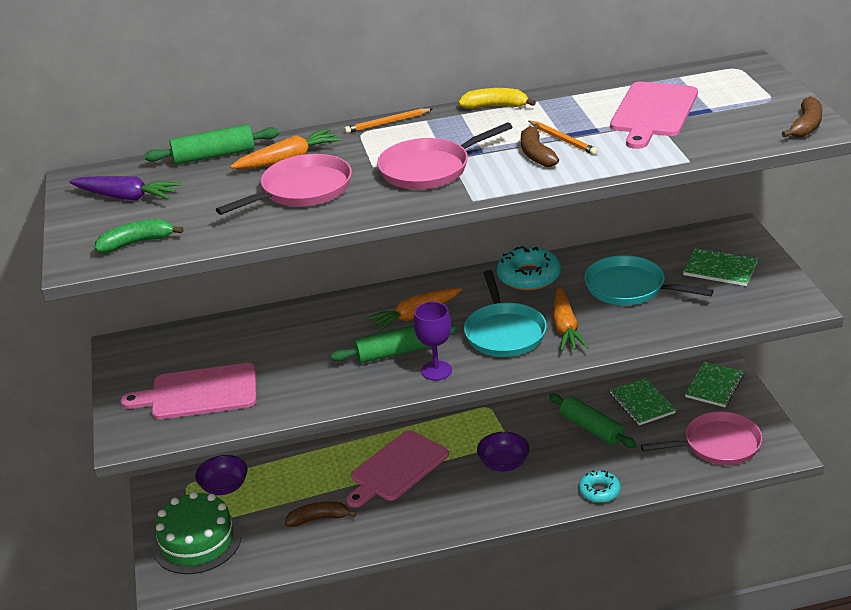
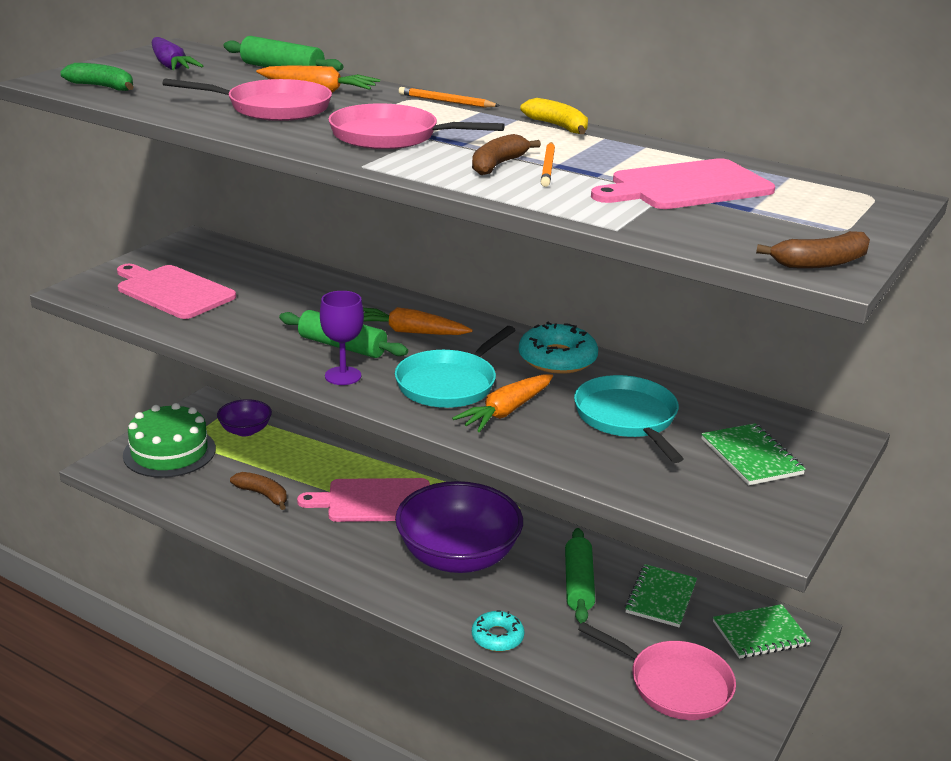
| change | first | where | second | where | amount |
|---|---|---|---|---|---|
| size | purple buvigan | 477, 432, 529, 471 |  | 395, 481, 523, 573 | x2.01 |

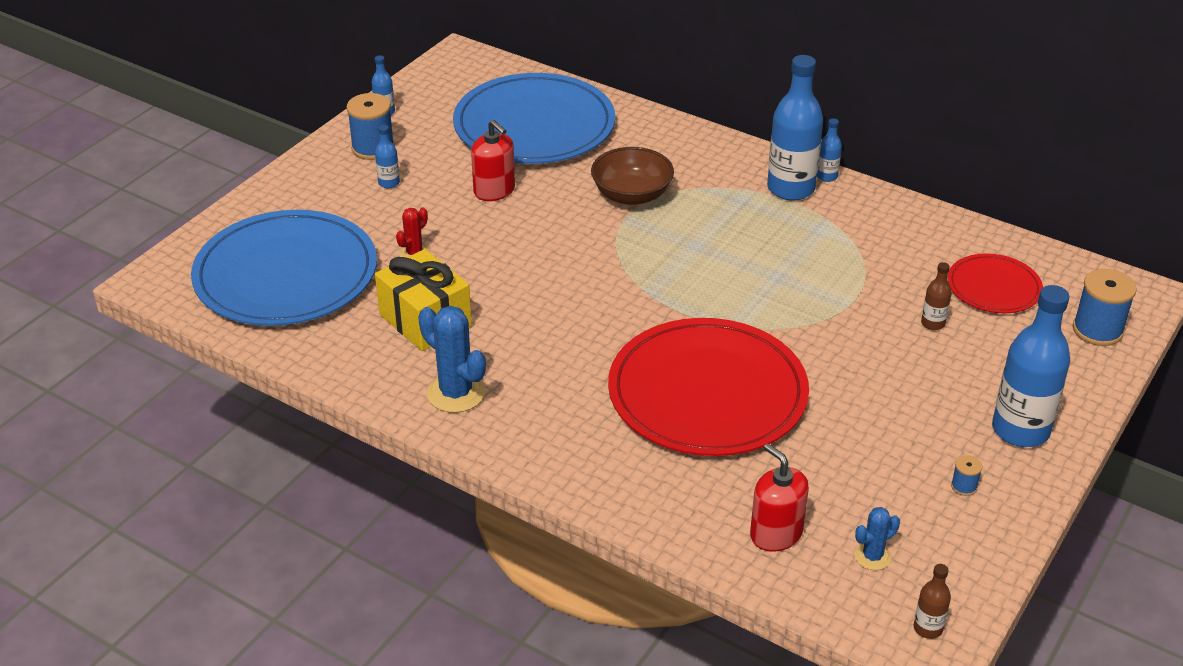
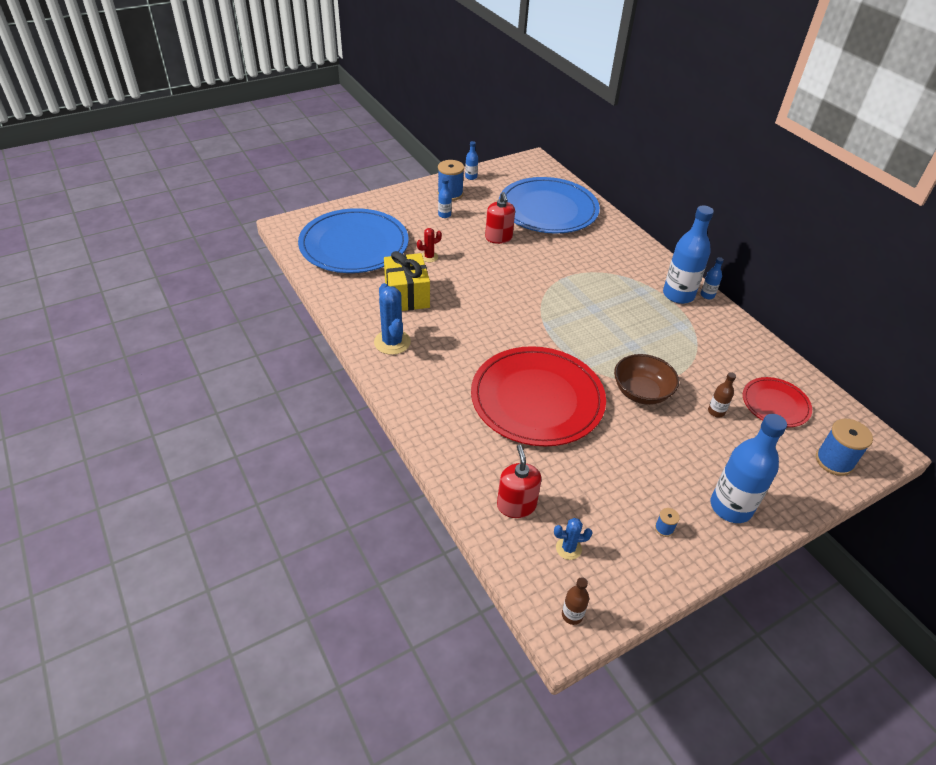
| change | first | where | second | where | amount |
|---|---|---|---|---|---|
| relocated | brown buvigan | 591, 147, 674, 205 |  | 614, 354, 679, 405 |  |

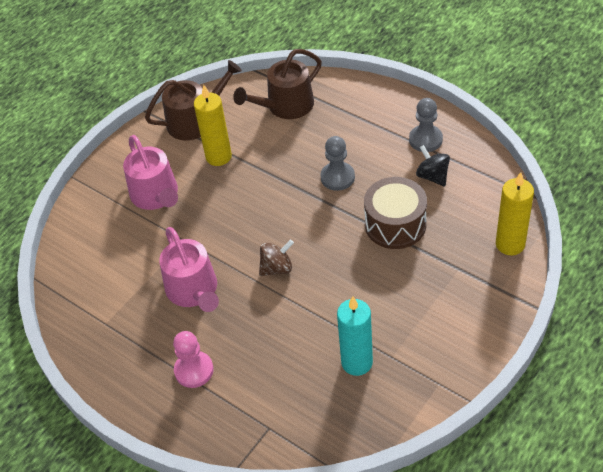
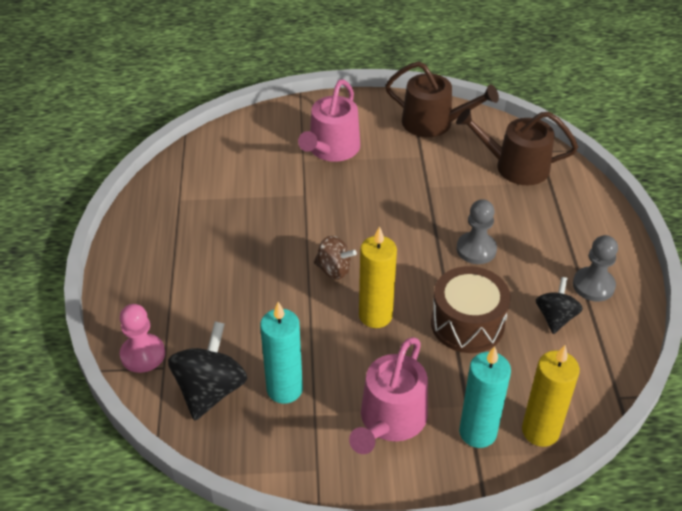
| change | first | where | second | where | amount |
|---|---|---|---|---|---|
| relocated | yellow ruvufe | 194, 85, 232, 166 |  | 359, 226, 397, 328 |  |
| relocated | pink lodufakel | 159, 227, 219, 312 |  | 349, 337, 428, 454 |  |
| relocated | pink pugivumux | 173, 331, 214, 388 |  | 120, 304, 165, 373 |  |
| appeared |  |  | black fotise | 168, 321, 247, 421 |  |
| appeared |  |  | turquoise ruvufe | 459, 346, 511, 448 |  |

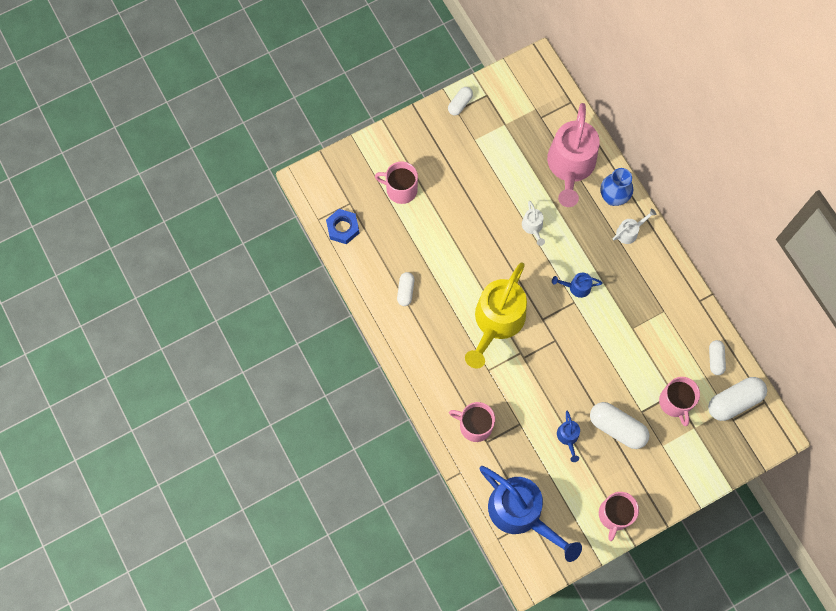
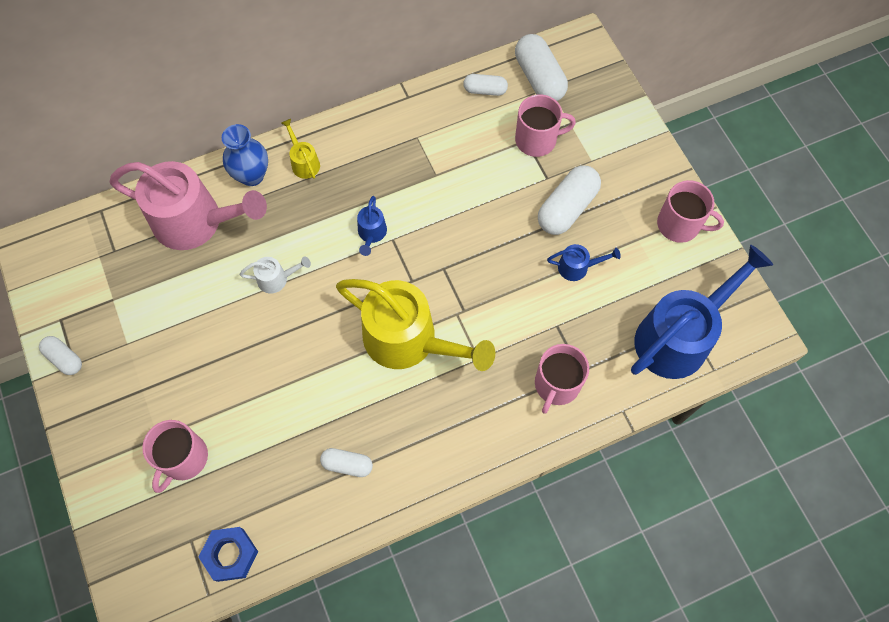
| change | first | where | second | where | amount |
|---|---|---|---|---|---|
| colour | white lodufakel | 613, 208, 657, 244 | yellow lodufakel | 281, 119, 320, 179 |  |

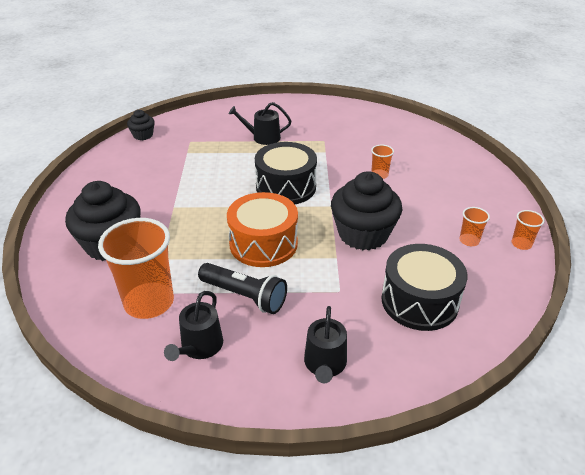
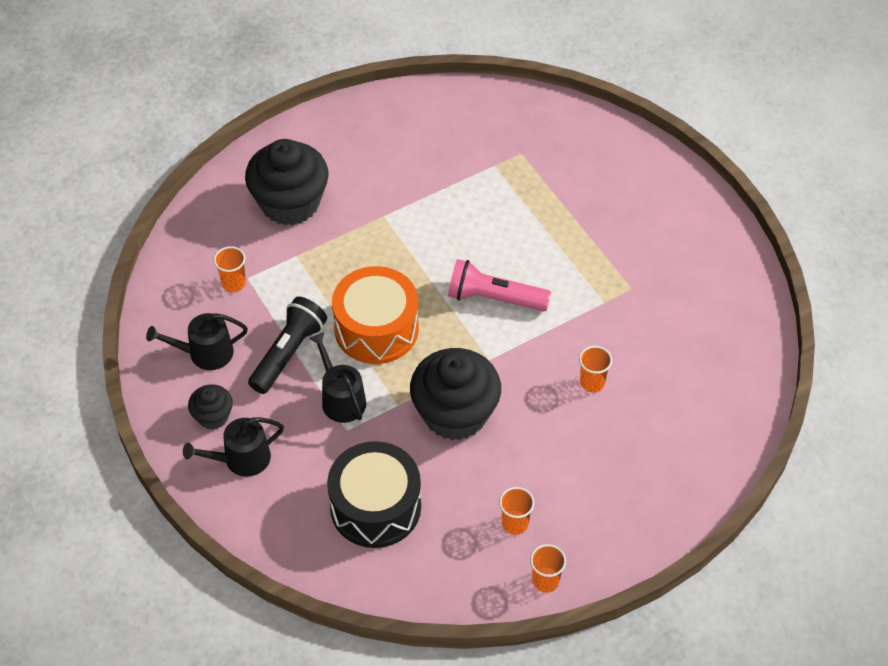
| change | first | where | second | where | amount |
|---|---|---|---|---|---|
| relocated | black lodufakel | 229, 102, 291, 145 |  | 310, 333, 366, 423 |  |
| relocated | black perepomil | 127, 110, 155, 140 |  | 188, 384, 233, 429 |  |
| exchanged | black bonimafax | 255, 142, 317, 204 | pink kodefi | 448, 259, 551, 311 |  |
| size | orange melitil | 98, 218, 174, 319 |  | 214, 246, 246, 292 | x0.45 |
| spun | black kodefi | 198, 263, 287, 314 |  | 248, 297, 327, 394 | 150 degrees counterclockwise |

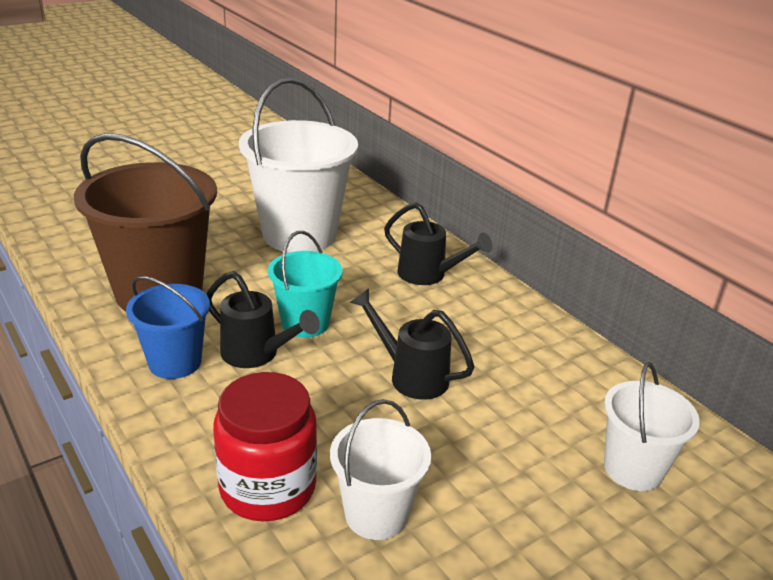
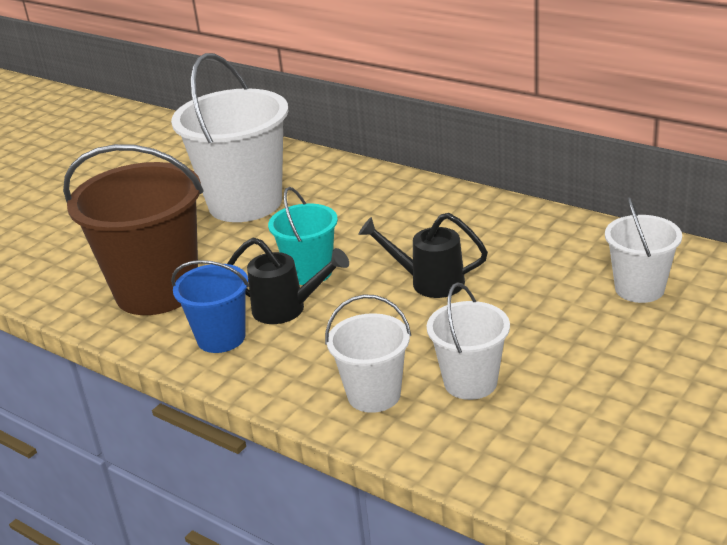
| change | first | where | second | where | amount |
|---|---|---|---|---|---|
| missing | black lodufakel | 384, 202, 493, 285 |  |  |  |
| exchanged | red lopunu | 213, 372, 317, 521 | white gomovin | 325, 295, 411, 413 |  |

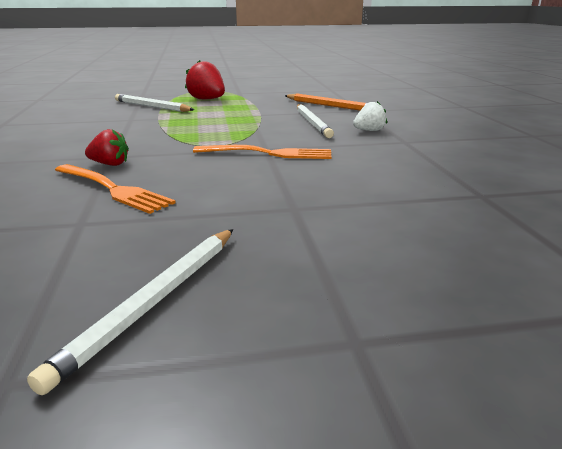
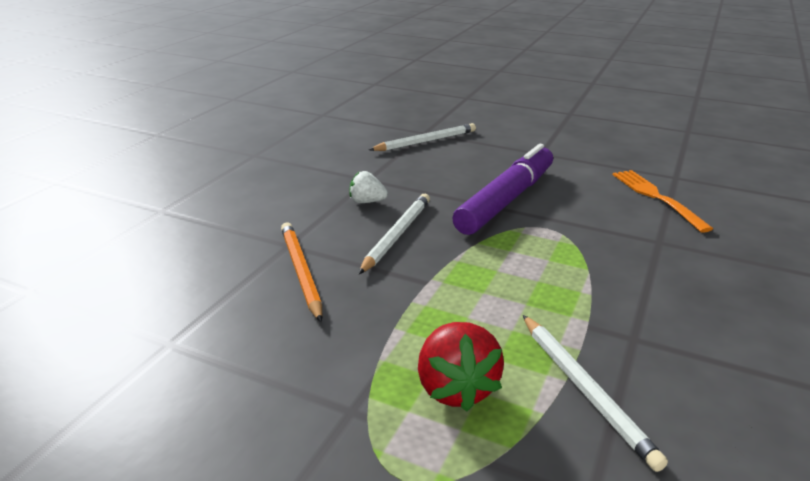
| change | first | where | second | where | amount |
|---|---|---|---|---|---|
| missing | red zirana | 85, 129, 129, 166 |  |  |  |
| exchanged | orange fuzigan | 193, 145, 332, 159 | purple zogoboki | 452, 144, 553, 235 |  |
| relocated | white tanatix | 27, 229, 233, 395 |  | 369, 123, 476, 151 |  |

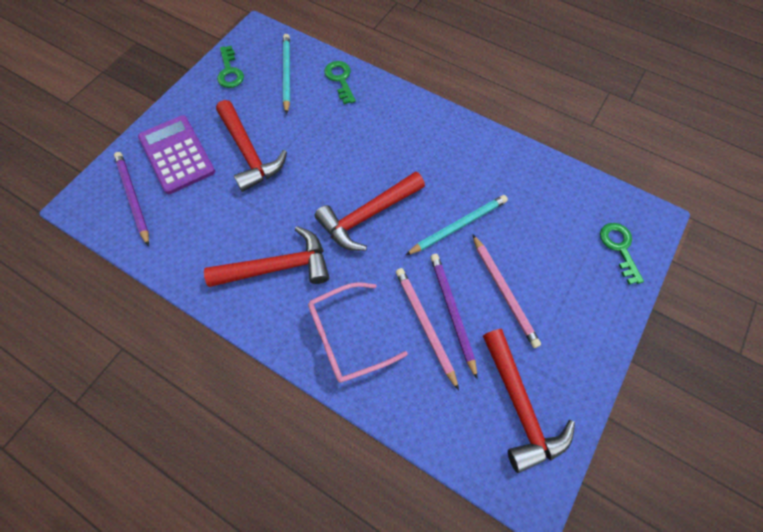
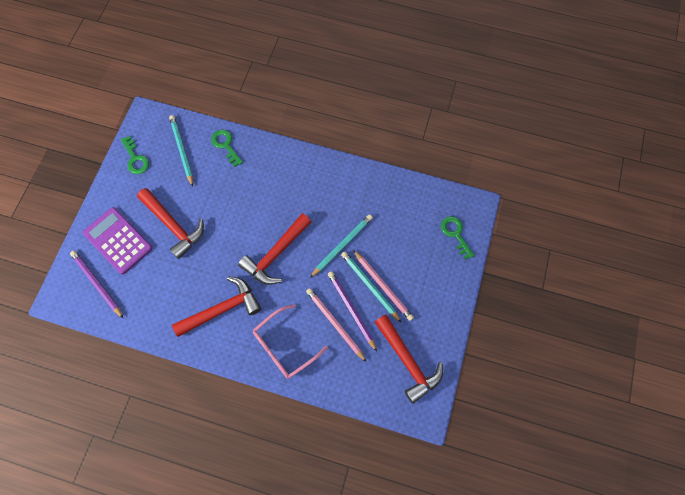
| change | first | where | second | where | amount |
|---|---|---|---|---|---|
| appeared |  |  | turquoise tanatix | 341, 252, 401, 322 |  |

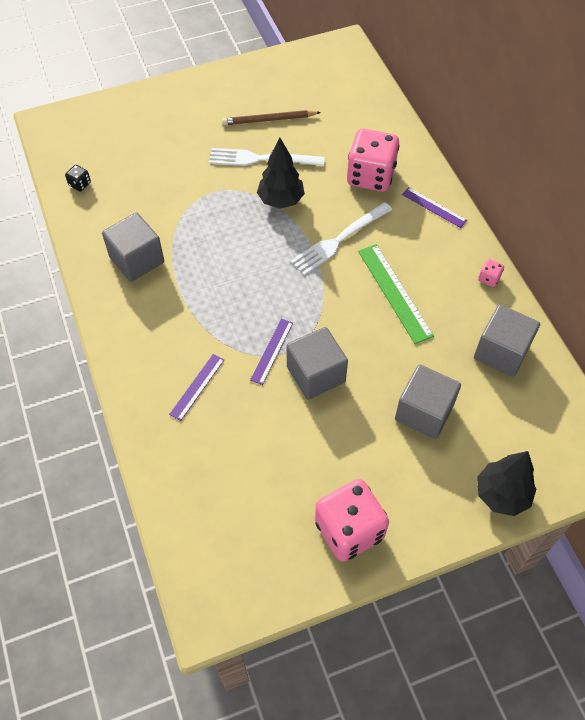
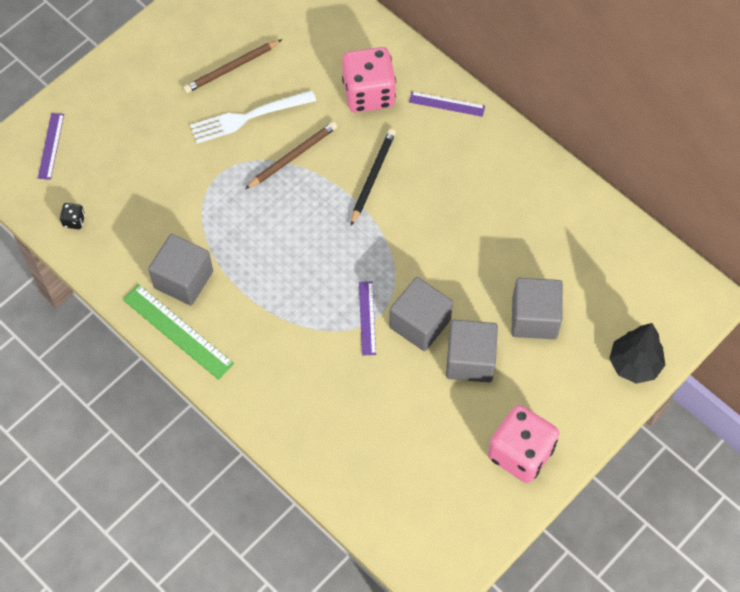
| change | first | where | second | where | amount |
|---|---|---|---|---|---|
| exchanged | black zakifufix | 257, 138, 305, 209 | brown tanatix | 245, 122, 337, 189 |  |
| exchanged | white fuzigan | 290, 202, 392, 275 | black tanatix | 351, 129, 396, 225 |  |
| relocated | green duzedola | 358, 244, 434, 344 |  | 123, 284, 234, 380 |  |
| missing | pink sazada | 478, 259, 504, 287 |  |  |  |
| relocated | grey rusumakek | 474, 304, 540, 377 |  | 446, 320, 498, 382 |  |
| relocated | purple duzedola | 169, 354, 224, 421 |  | 38, 113, 64, 180 |  |

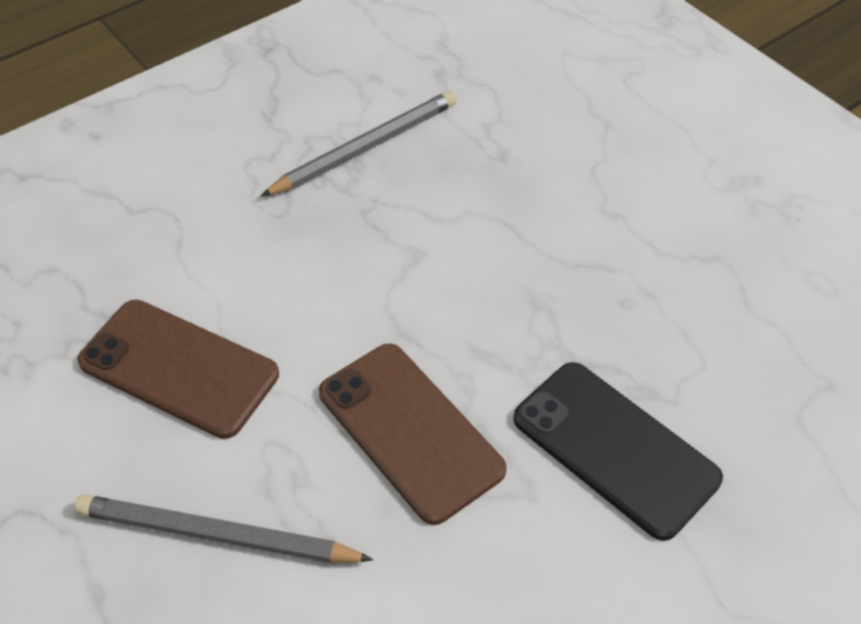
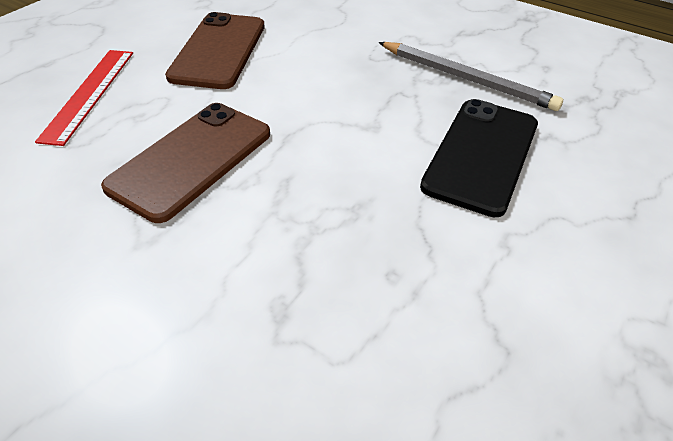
| change | first | where | second | where | amount |
|---|---|---|---|---|---|
| relocated | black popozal | 513, 362, 723, 541 |  | 420, 99, 538, 217 |  |
| exchanged | grey tanatix | 74, 494, 374, 563 | red duzedola | 35, 50, 133, 146 |  |

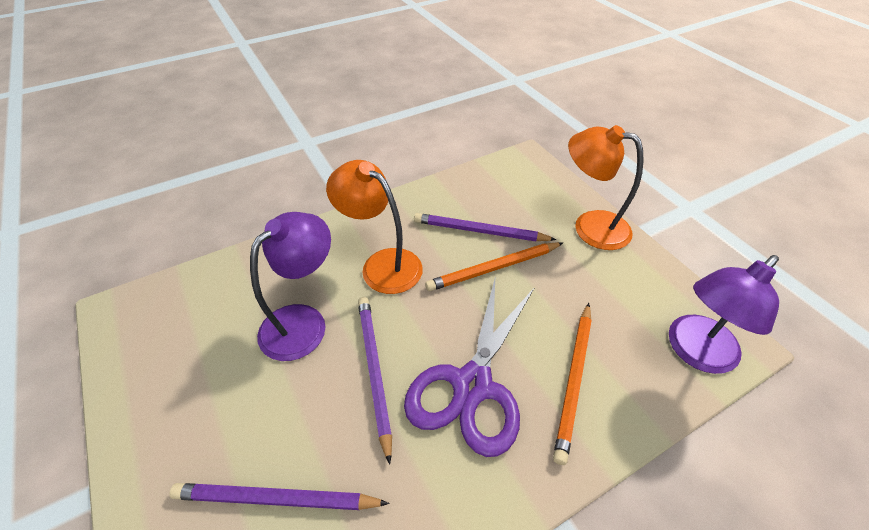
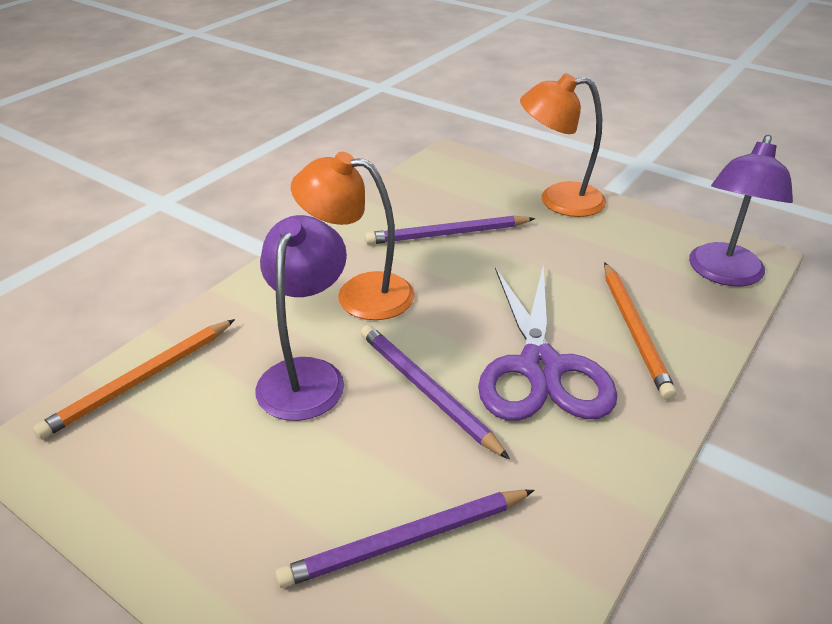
| change | first | where | second | where | amount |
|---|---|---|---|---|---|
| relocated | orange tanatix | 425, 242, 563, 291 |  | 33, 319, 235, 440 |  |

